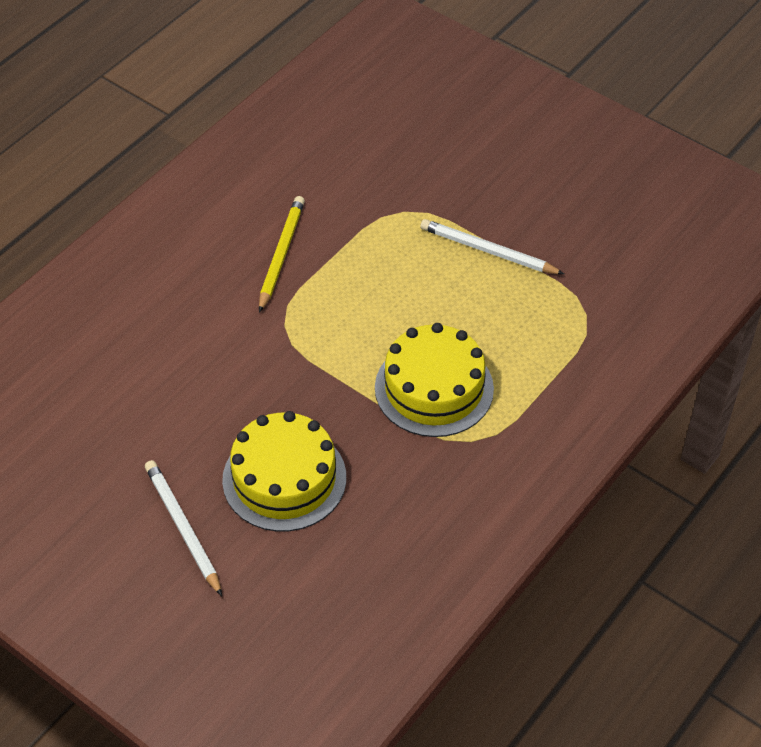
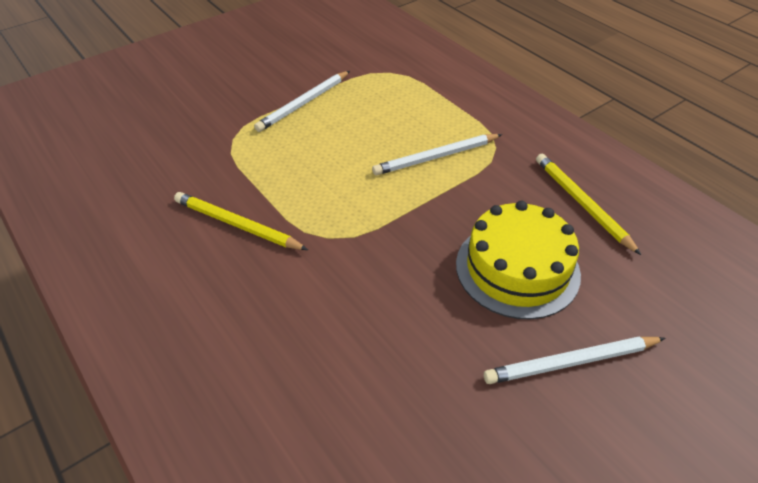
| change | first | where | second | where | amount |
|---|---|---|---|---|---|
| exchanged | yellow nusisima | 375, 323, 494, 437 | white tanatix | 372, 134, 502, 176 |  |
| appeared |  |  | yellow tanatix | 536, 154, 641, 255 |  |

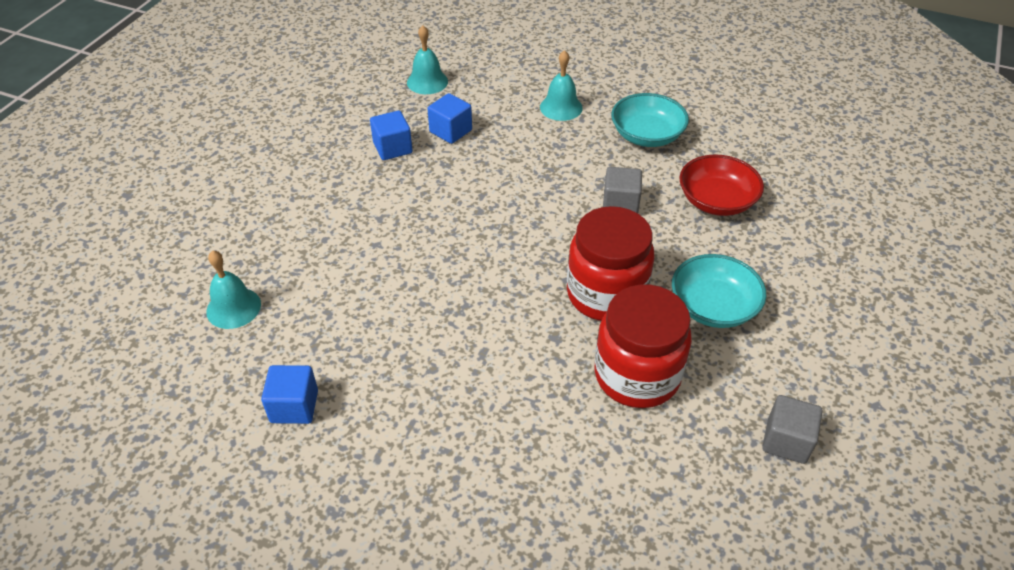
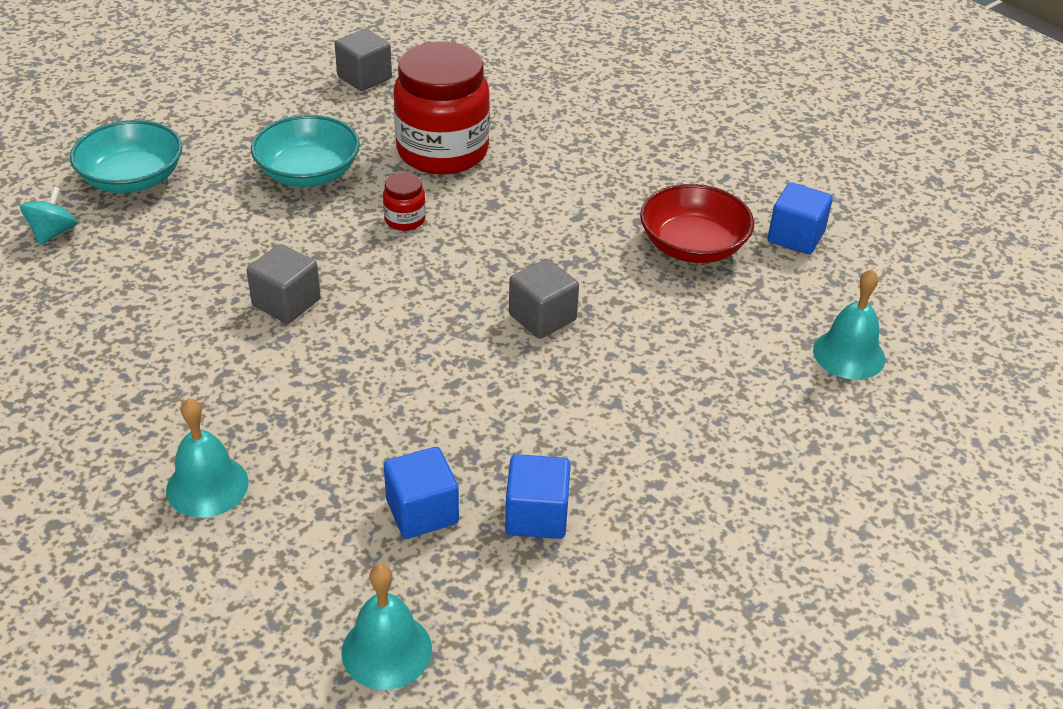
| change | first | where | second | where | amount |
|---|---|---|---|---|---|
| relocated | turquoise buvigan | 611, 93, 689, 147 |  | 70, 120, 183, 193 |  |
| relocated | red buvigan | 679, 154, 764, 216 |  | 640, 184, 754, 263 |  |
| size | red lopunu | 567, 206, 654, 321 |  | 383, 173, 426, 231 | x0.42 |
| appeared |  |  | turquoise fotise | 20, 187, 77, 245 |  |
| appeared |  |  | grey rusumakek | 509, 259, 579, 339 |  |

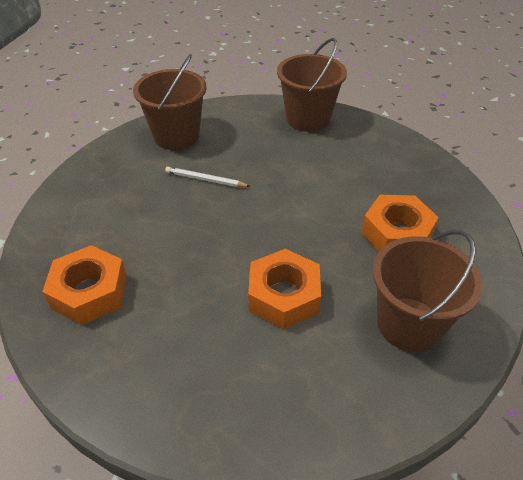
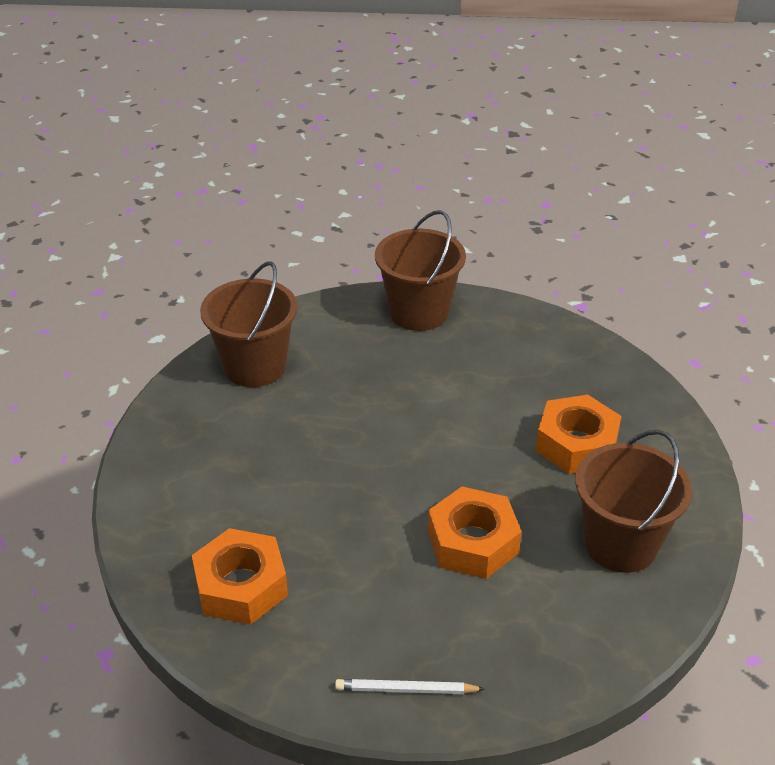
| change | first | where | second | where | amount |
|---|---|---|---|---|---|
| relocated | white tanatix | 165, 167, 251, 187 |  | 335, 679, 484, 694 |  |

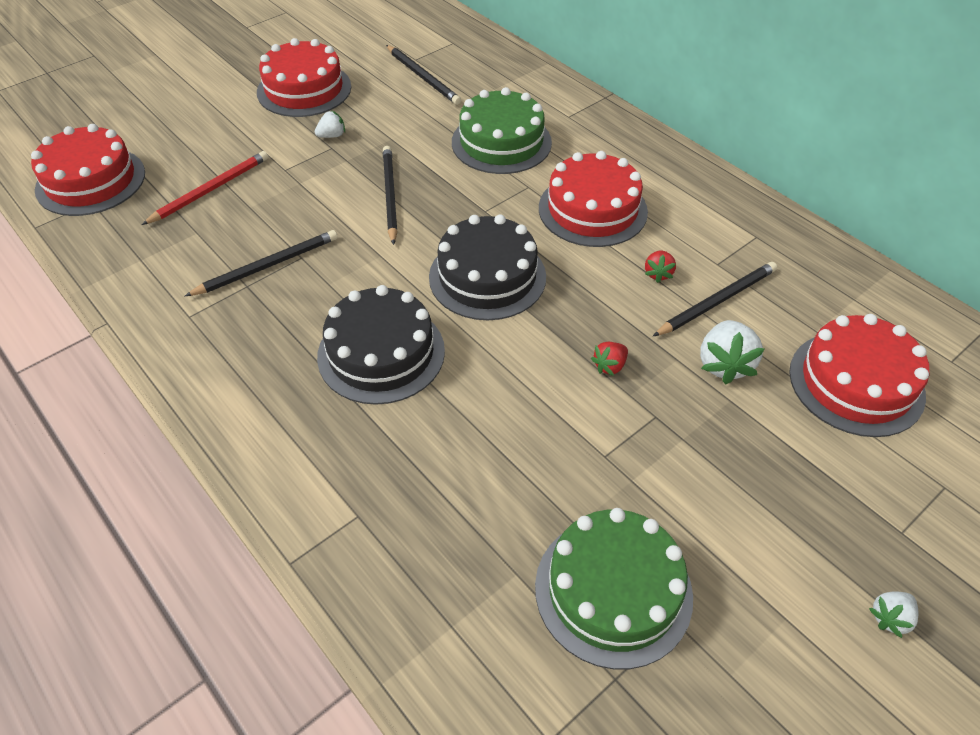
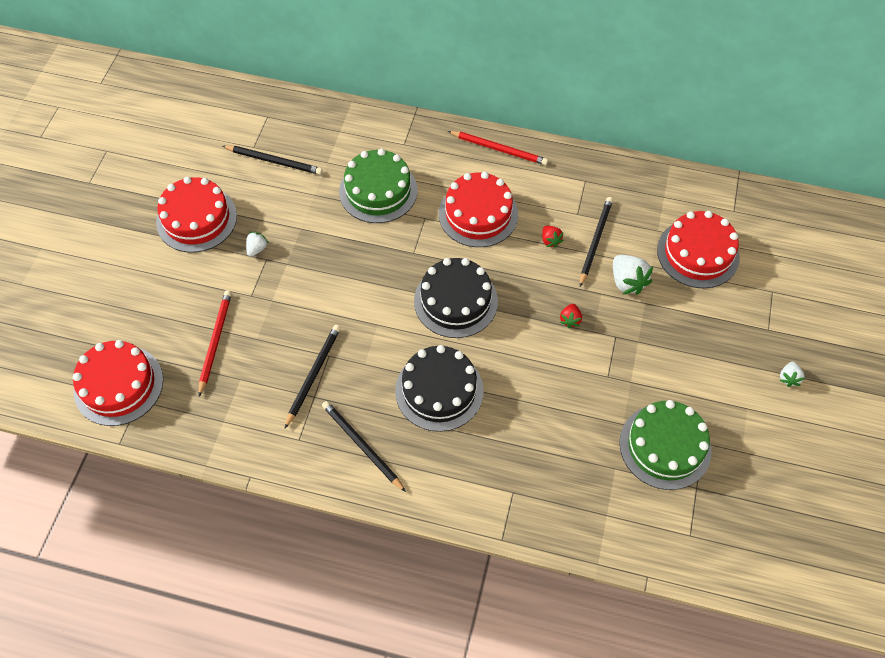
| change | first | where | second | where | amount |
|---|---|---|---|---|---|
| relocated | black tanatix | 383, 146, 398, 245 |  | 322, 401, 406, 492 |  |
| appeared |  |  | red tanatix | 448, 131, 548, 165 |  |

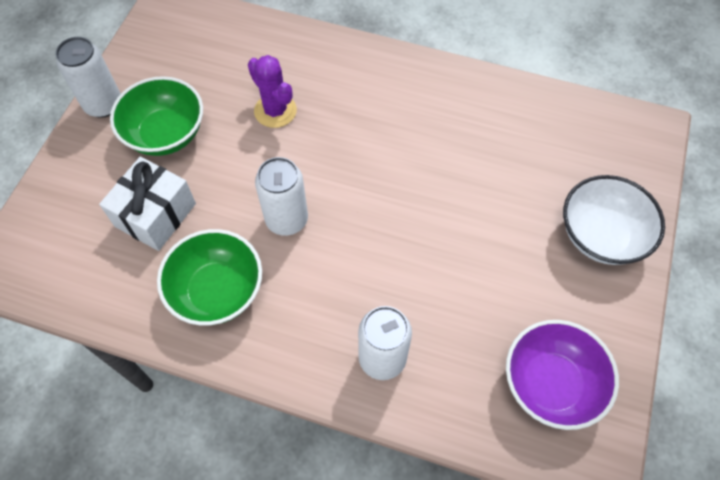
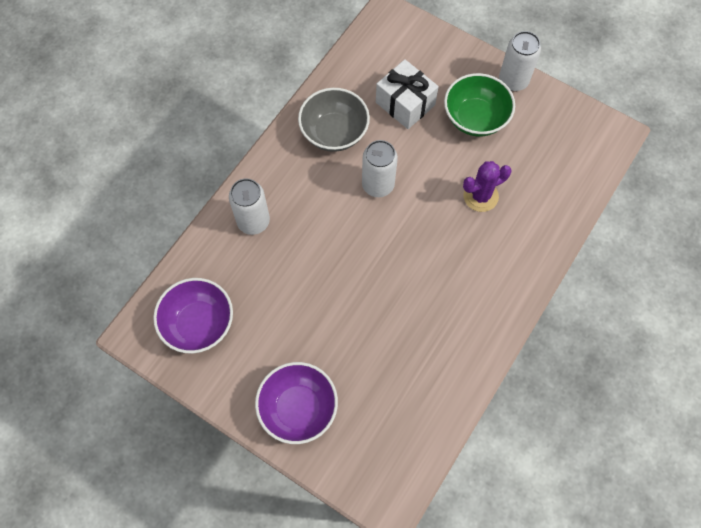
| change | first | where | second | where | amount |
|---|---|---|---|---|---|
| colour | white buvigan | 563, 175, 665, 265 | purple buvigan | 255, 362, 338, 444 |  |
| colour | green buvigan | 157, 229, 262, 326 | grey buvigan | 298, 88, 370, 152 |  |

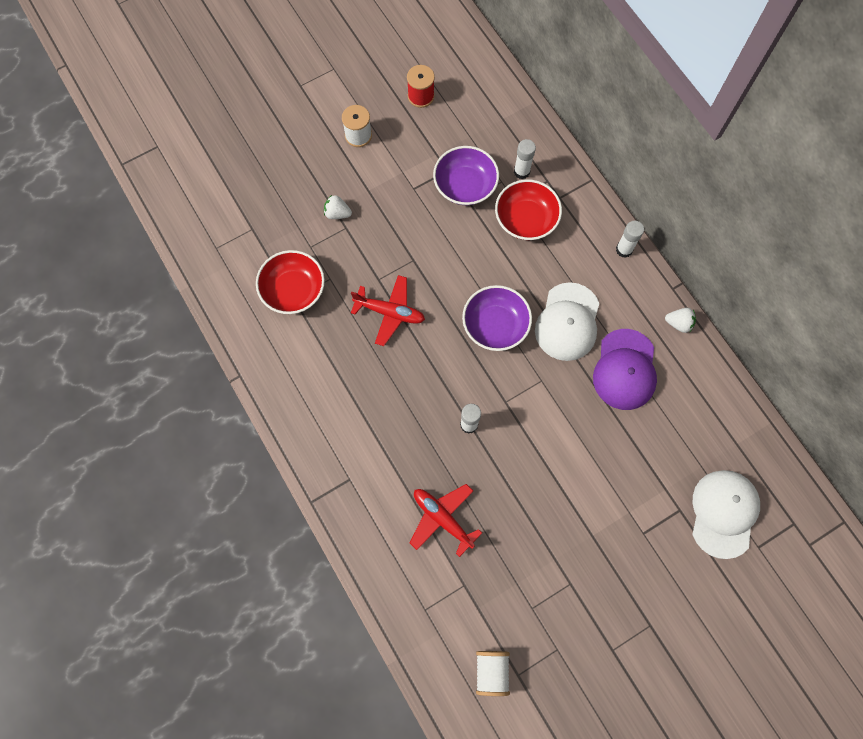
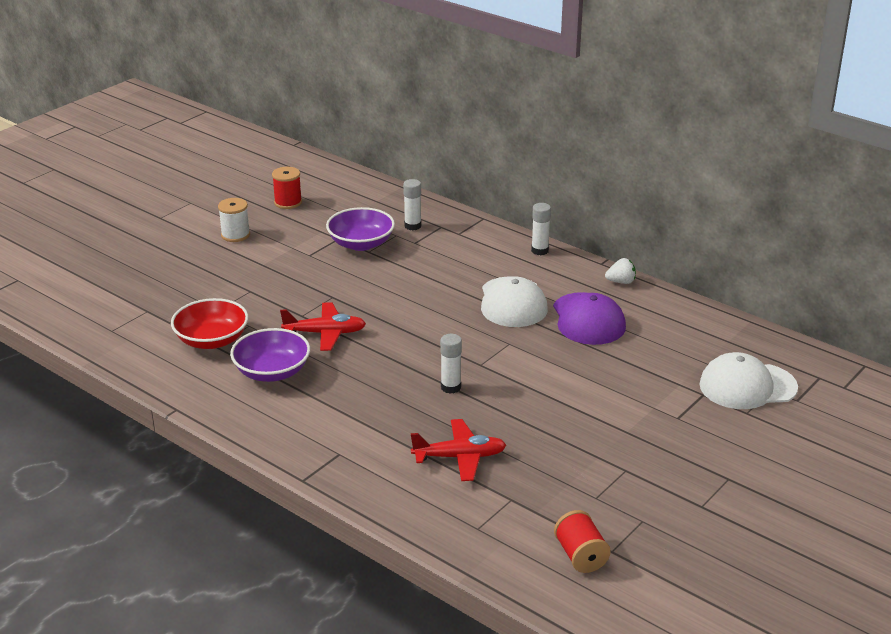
| change | first | where | second | where | amount |
|---|---|---|---|---|---|
| missing | red buvigan | 495, 179, 562, 240 |  |  |  |
| missing | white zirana | 324, 195, 352, 219 |  |  |  |
| relocated | purple buvigan | 462, 285, 532, 351 |  | 230, 328, 310, 382 |  |
| spun | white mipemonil | 692, 470, 760, 559 |  | 699, 352, 798, 409 | 90 degrees counterclockwise |
| spun | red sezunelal | 410, 484, 482, 557 |  | 411, 419, 506, 481 | 150 degrees clockwise |
| colour | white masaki | 476, 651, 510, 696 | red masaki | 554, 510, 611, 573 |  |

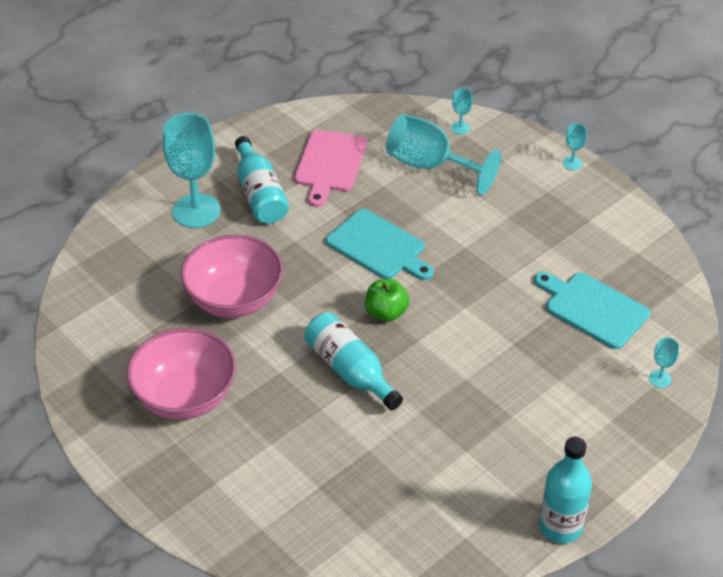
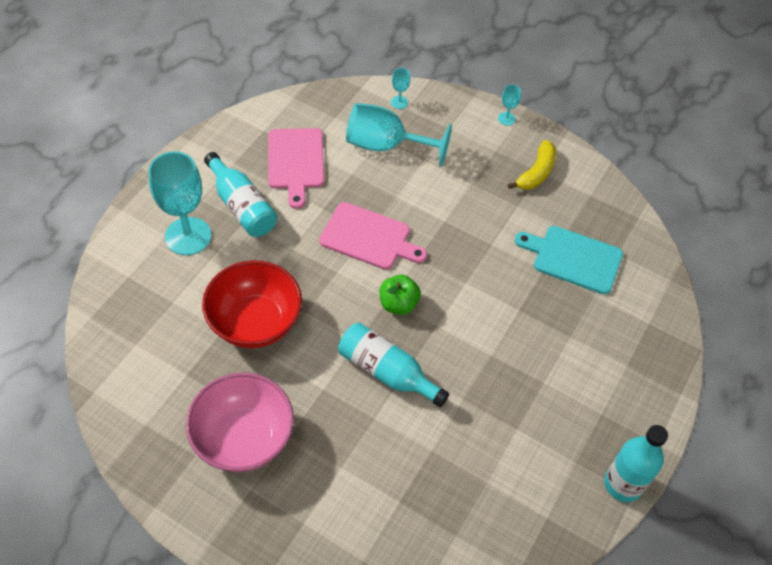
| change | first | where | second | where | amount |
|---|---|---|---|---|---|
| colour | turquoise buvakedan | 326, 209, 434, 280 | pink buvakedan | 319, 202, 427, 270 |  |
| colour | pink buvigan | 181, 235, 283, 318 | red buvigan | 202, 260, 302, 348 |  |
| missing | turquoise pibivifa | 649, 337, 679, 388 |  |  |  |
| appeared |  |  | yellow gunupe | 508, 140, 556, 190 |  |

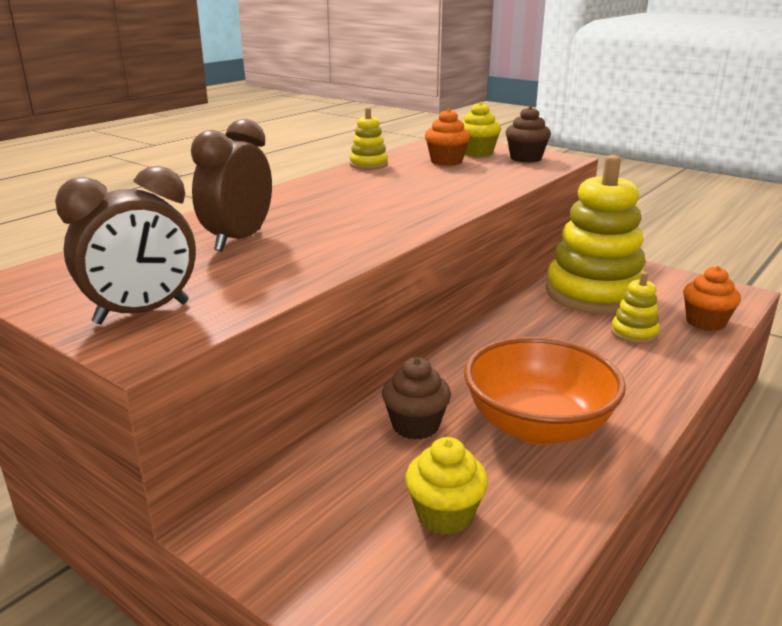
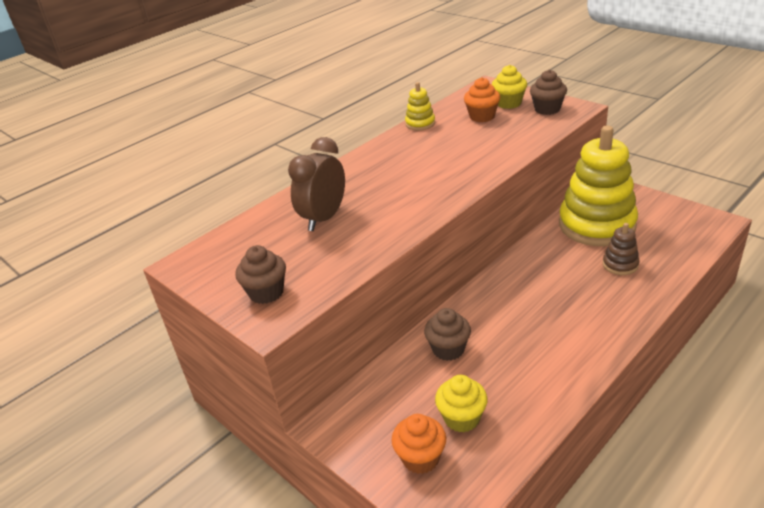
| change | first | where | second | where | amount |
|---|---|---|---|---|---|
| exchanged | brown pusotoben | 55, 166, 196, 324 | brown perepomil | 235, 245, 286, 304 |  |
| relocated | orange perepomil | 683, 266, 741, 331 |  | 391, 414, 446, 474 |  |
| colour | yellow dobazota | 611, 272, 660, 344 | brown dobazota | 603, 223, 639, 275 |  |
| missing | orange buvigan | 464, 337, 626, 445 |  |  |  |

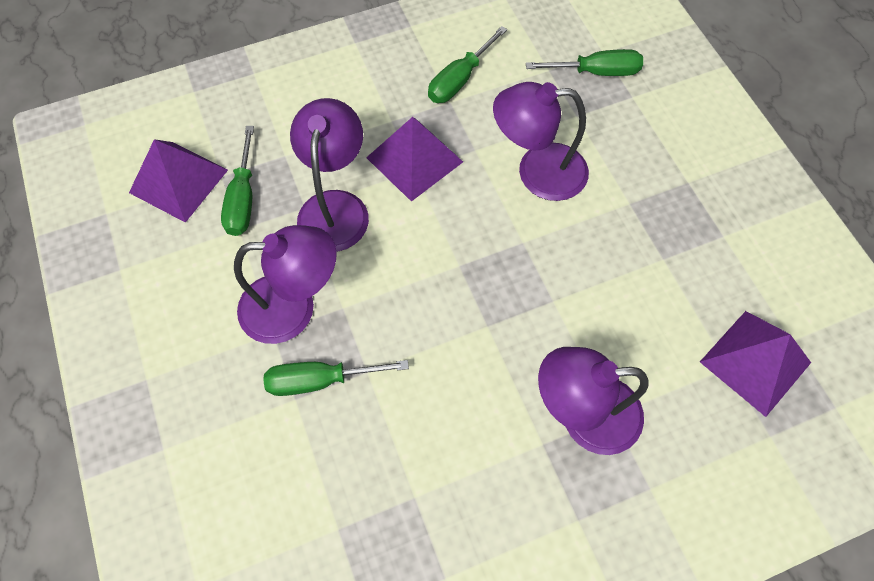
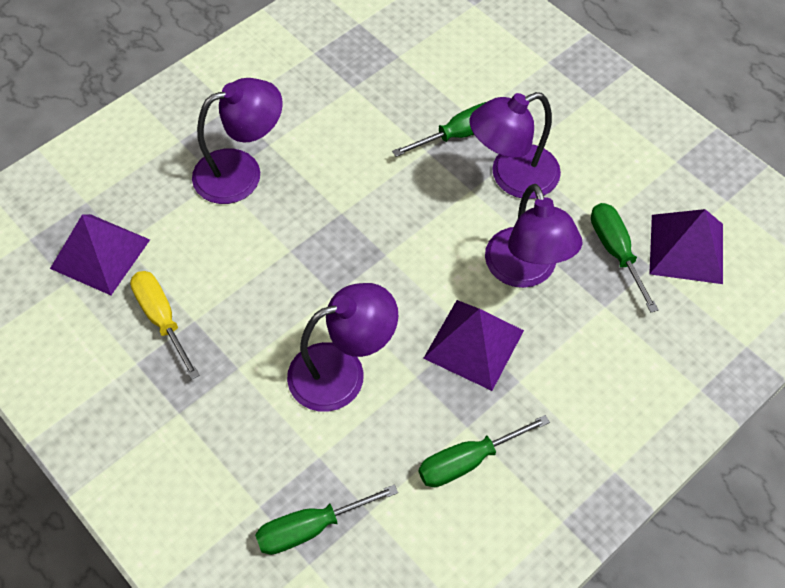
| change | first | where | second | where | amount |
|---|---|---|---|---|---|
| spun | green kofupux | 428, 26, 507, 103 |  | 419, 415, 550, 487 | 135 degrees counterclockwise |
| appeared |  |  | yellow kofupux | 130, 271, 200, 379 |  |

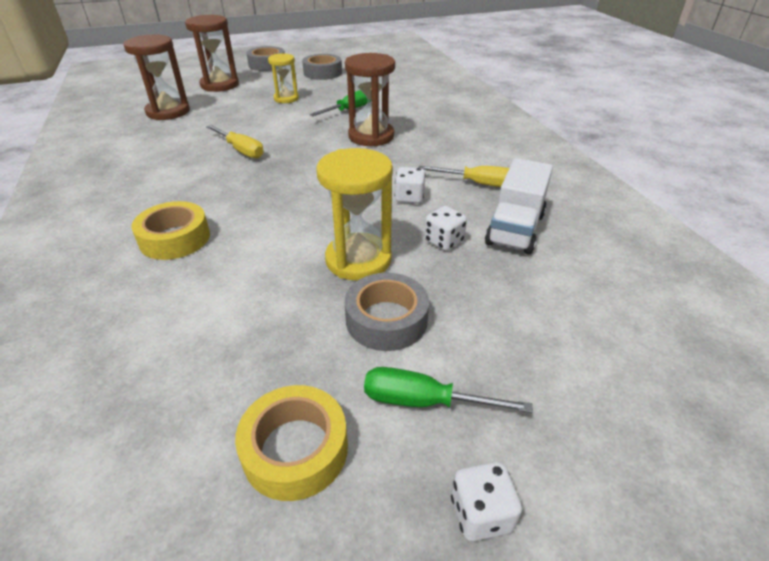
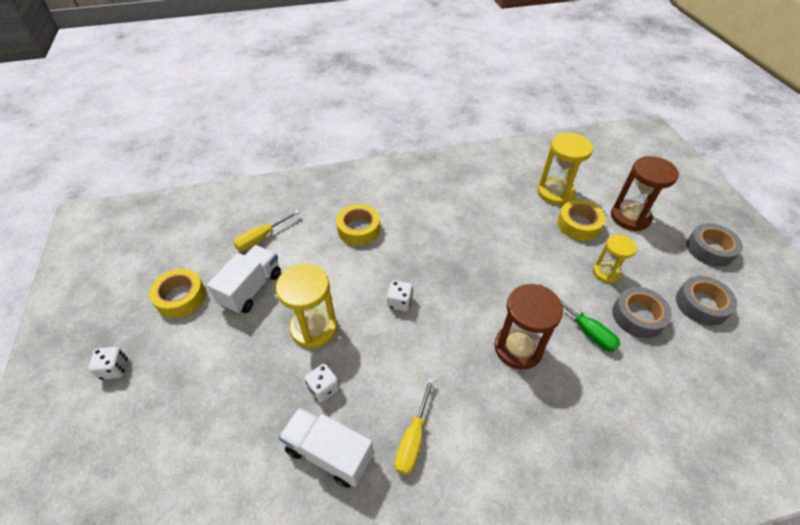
| change | first | where | second | where | amount |
|---|---|---|---|---|---|
| colour | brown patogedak | 123, 35, 190, 120 | yellow patogedak | 538, 133, 593, 205 |  |
| relocated | yellow kofupux | 206, 125, 264, 158 |  | 234, 209, 300, 251 |  |
| relocated | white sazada | 395, 167, 426, 204 |  | 387, 281, 413, 311 |  |
| relocated | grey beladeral | 345, 273, 429, 351 |  | 612, 287, 672, 338 |  |
| missing | green kofupux | 364, 367, 533, 413 |  |  |  |
| appeared |  |  | yellow beladeral | 557, 200, 605, 241 |  |
| appeared |  |  | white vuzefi | 207, 245, 281, 314 |  |

